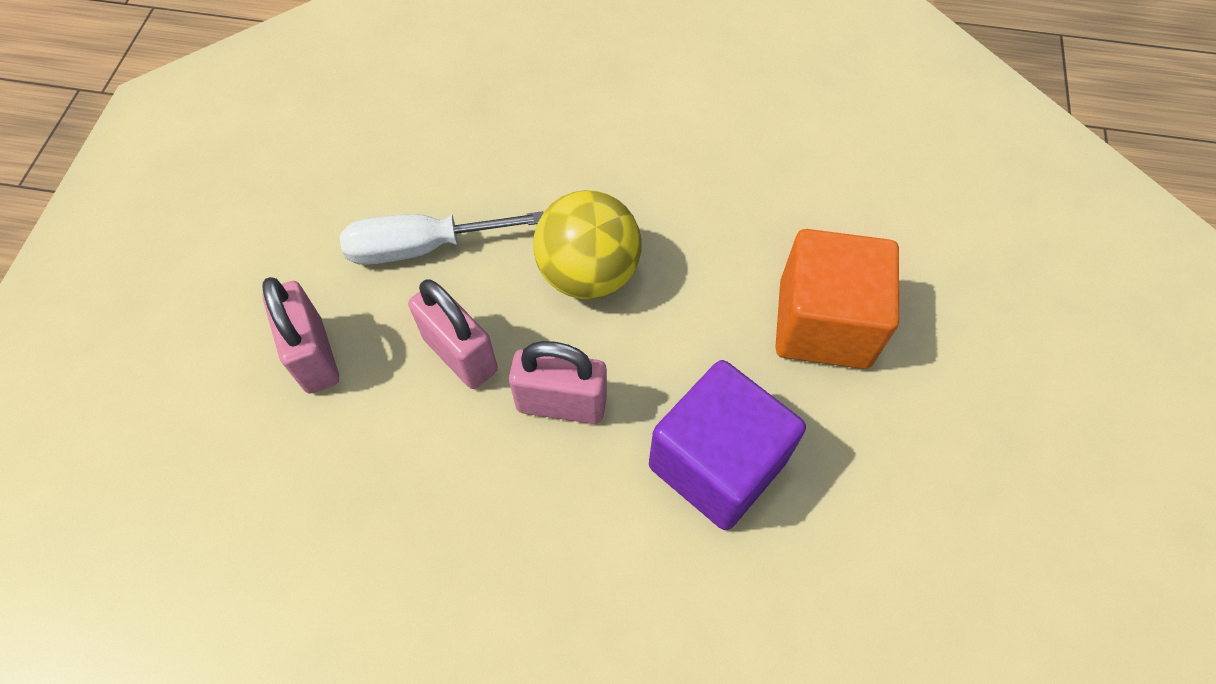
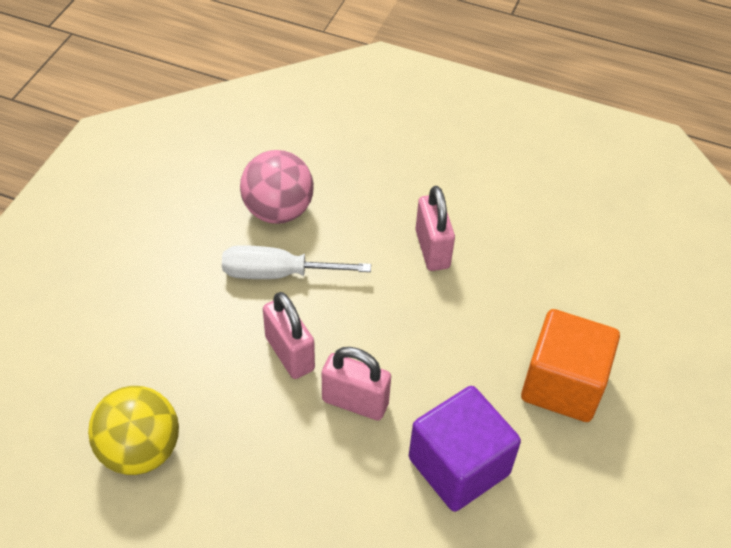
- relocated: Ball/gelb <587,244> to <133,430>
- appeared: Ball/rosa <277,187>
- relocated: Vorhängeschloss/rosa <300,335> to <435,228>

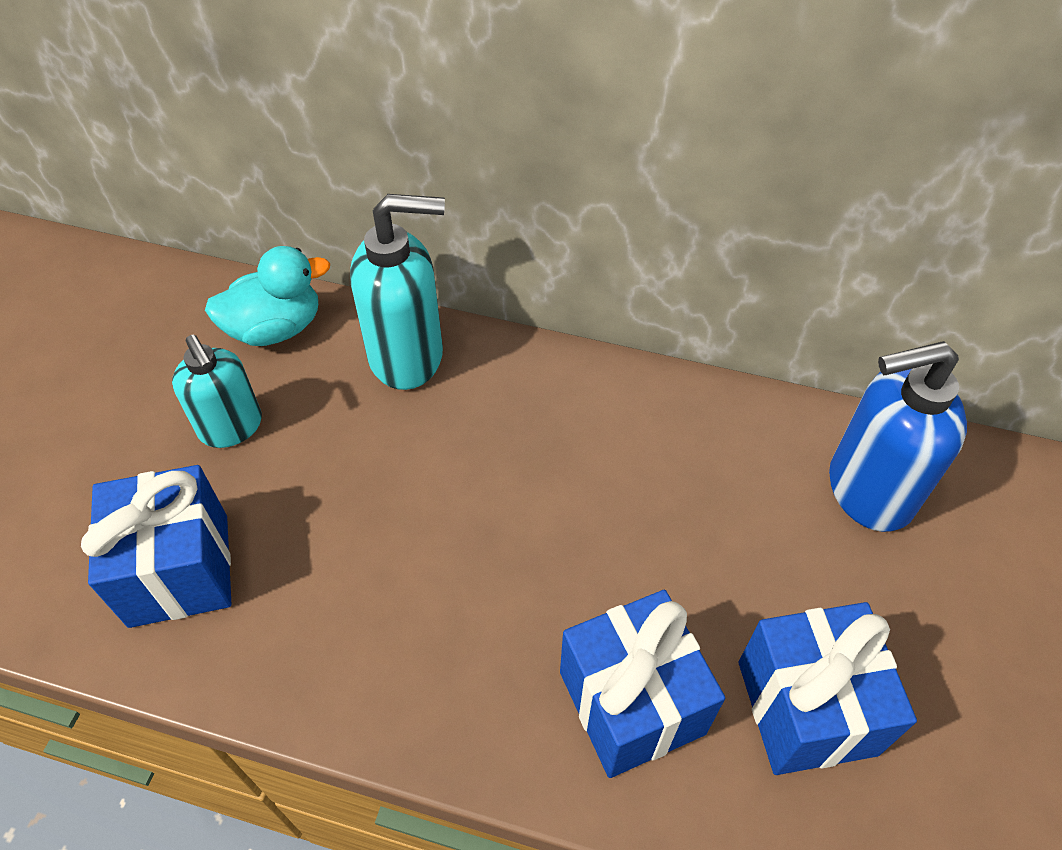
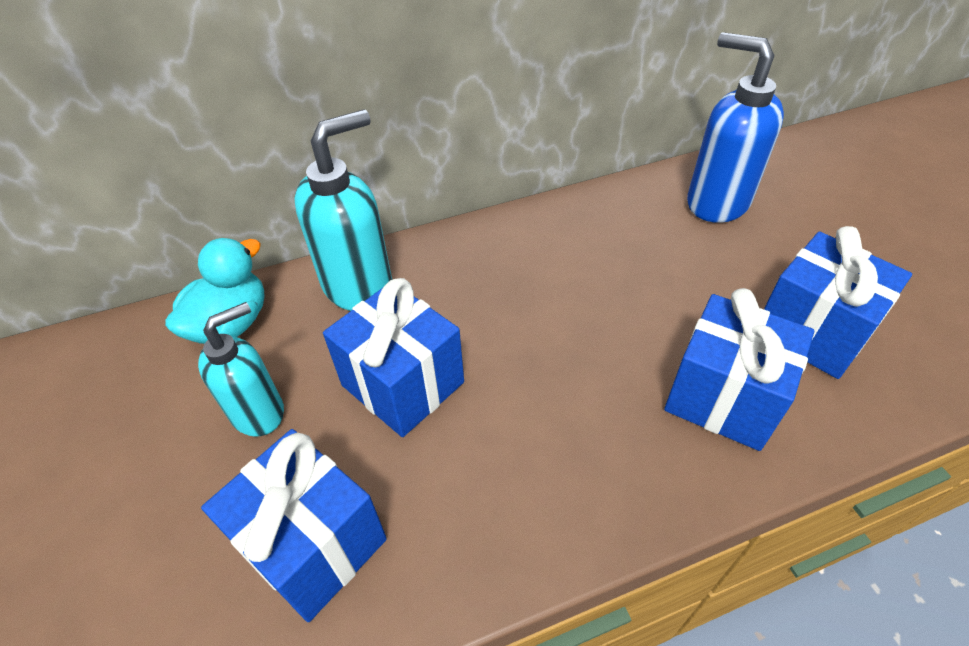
- spun: Seifenspender/türkis <217,391> = <241,369> 60 degrees counterclockwise
- appeared: Geschenk/blau <393,357>
- spun: Seifenspender/blau <898,436> = <735,127> 90 degrees clockwise

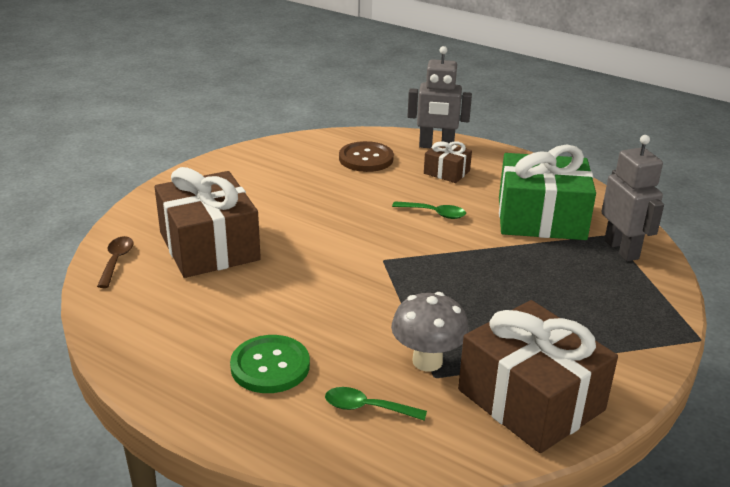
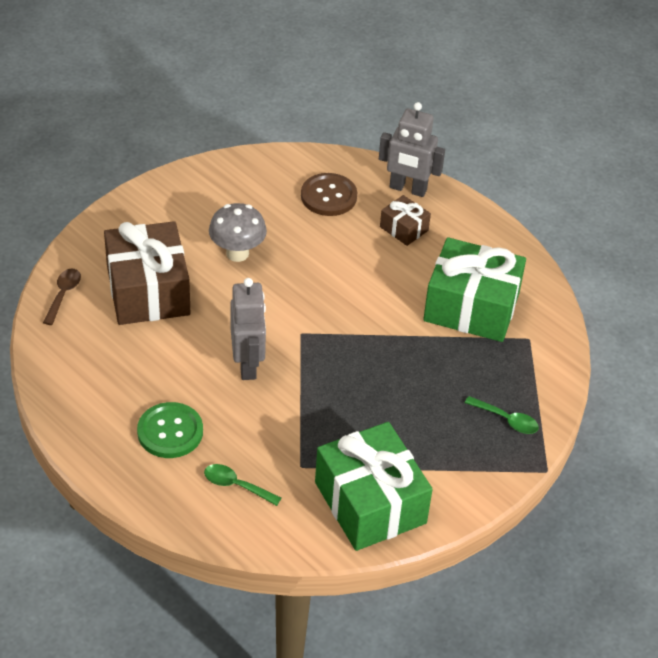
- relocated: Pilz/grau <430,331> to <238,232>
- relocated: Roboter/grau <633,198> to <248,329>
- colour: Geschenk/braun <538,376> to Geschenk/grün <374,486>
- relocated: Löffel/grün <429,210> to <502,415>

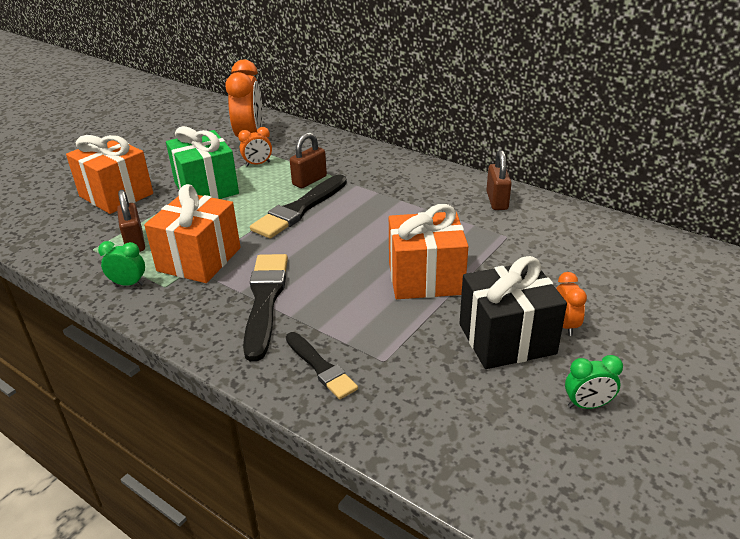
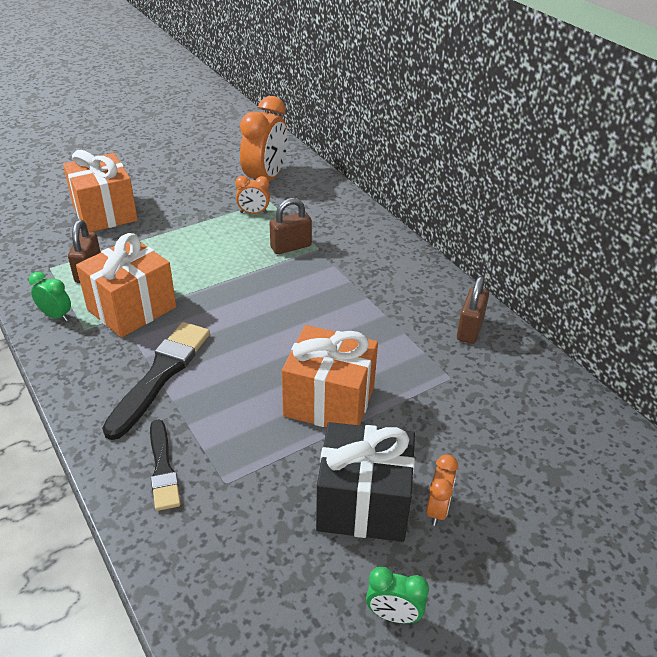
- missing: Geschenk/grün <202,162>
- missing: Pinsel/schwarz <298,206>

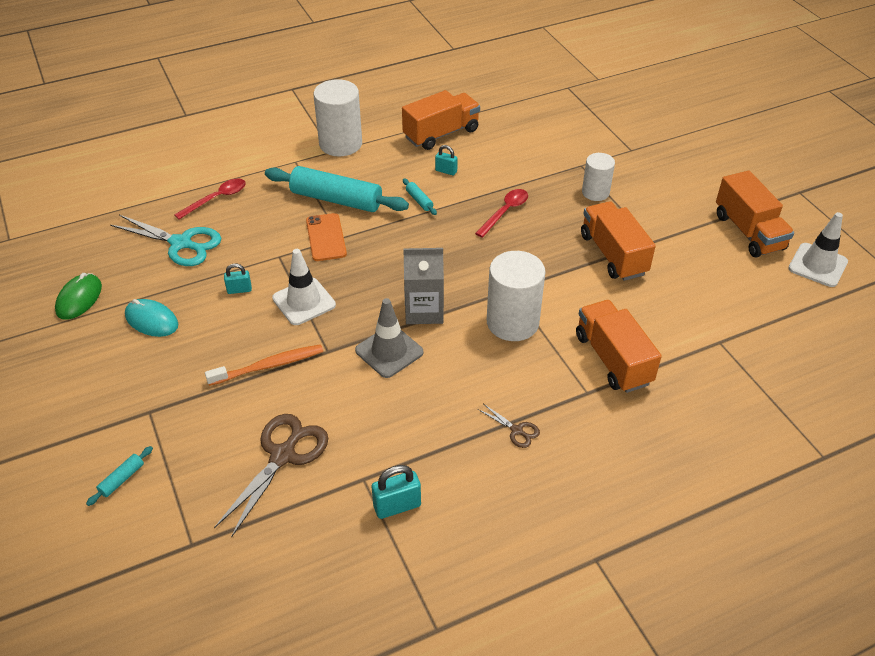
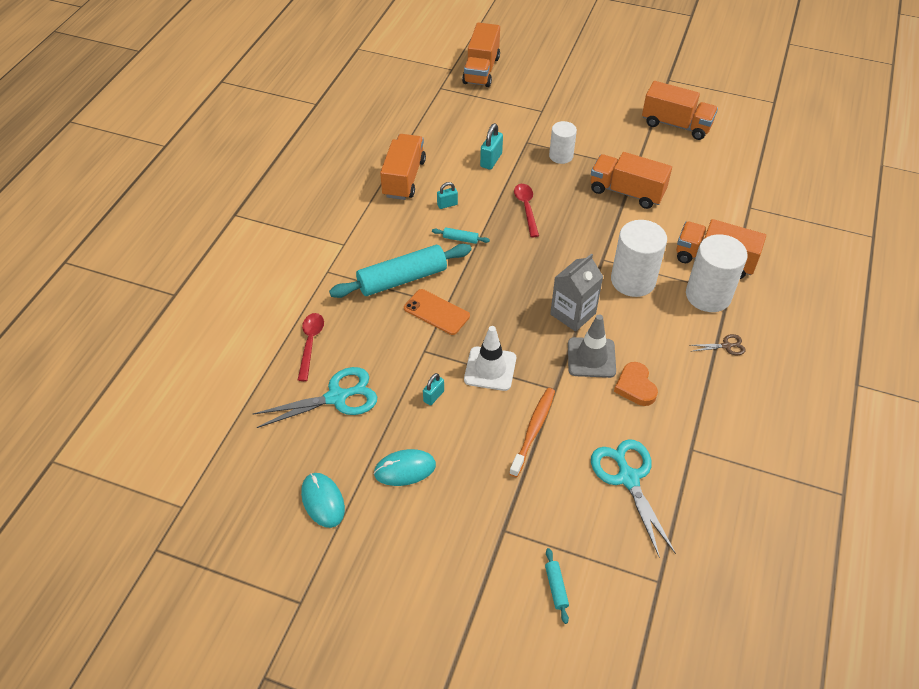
- colour: Computermaus/grün <78,296> to Computermaus/türkis <323,500>
- appeared: Lastwagen/orange <481,54>
- relocated: Vorhängeschloss/türkis <396,492> to <491,146>
- colour: Schere/braun <271,476> to Schere/türkis <633,498>
- appeared: Herz/orange <636,384>
- relocated: Vollzylinder/weiß <337,117> to <717,273>
- missing: Leitkegel/weiß <818,249>

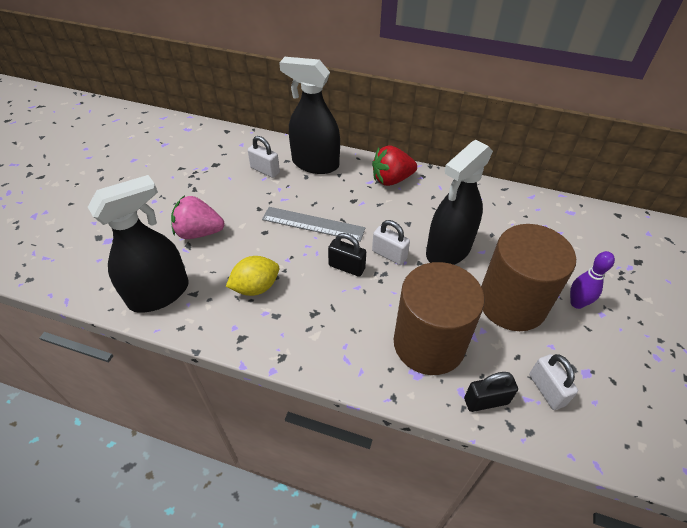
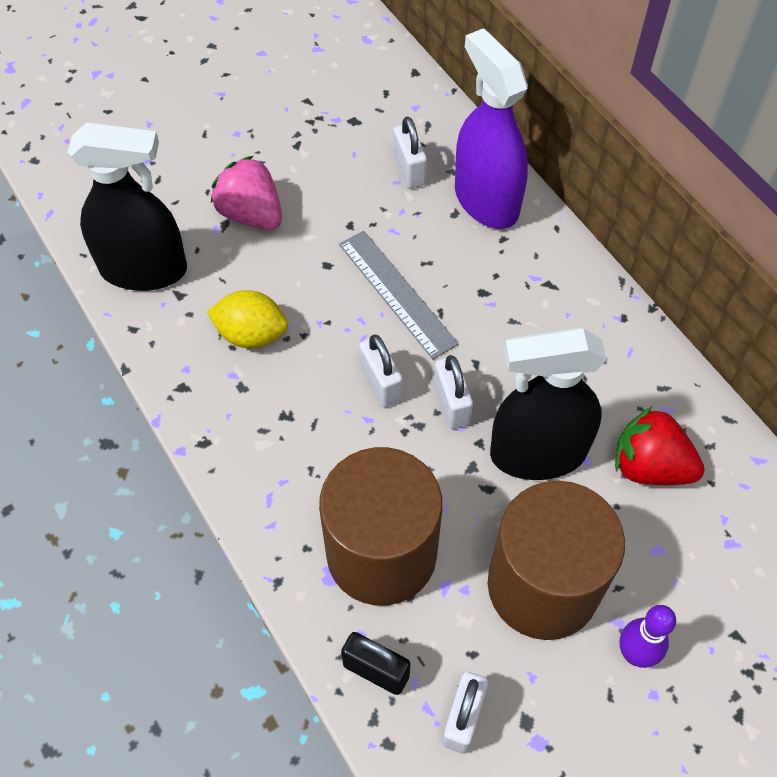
- colour: Vorhängeschloss/schwarz <347,255> to Vorhängeschloss/weiß <381,371>
- colour: Sprühflasche/schwarz <309,115> to Sprühflasche/lila <491,128>
- relocated: Erdbeere/rot <394,165> to <660,445>

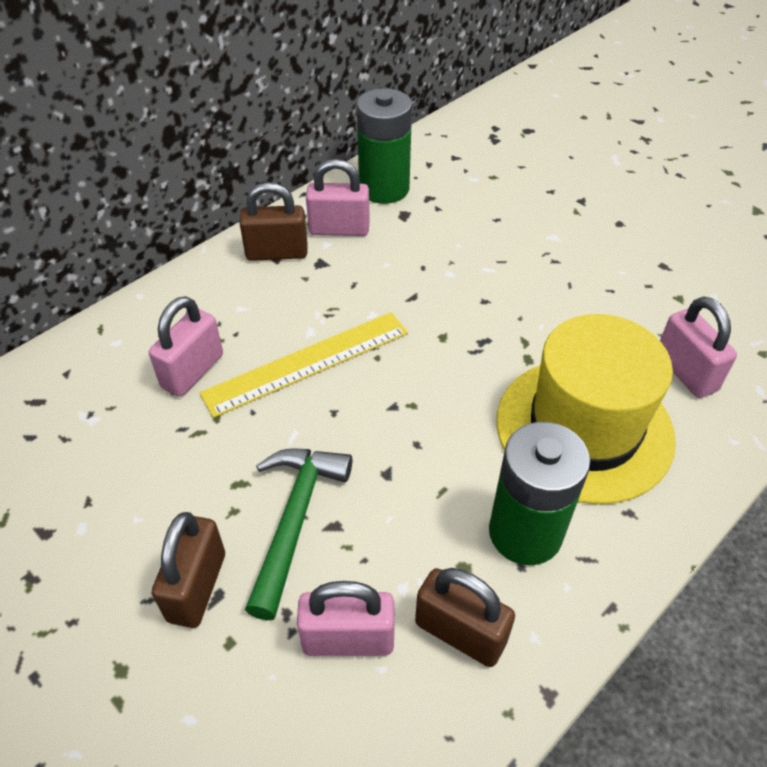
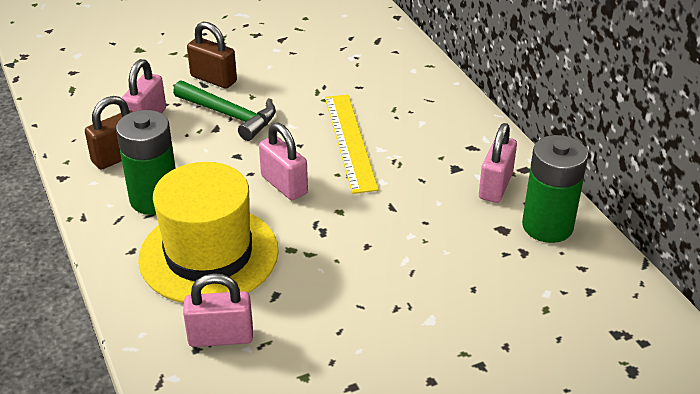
- relocated: Vorhängeschloss/rosa <186,346> to <283,161>
- missing: Vorhängeschloss/braun <273,221>

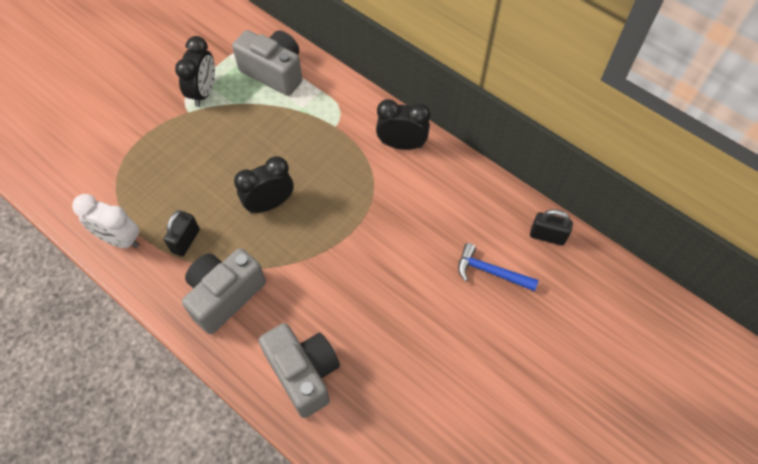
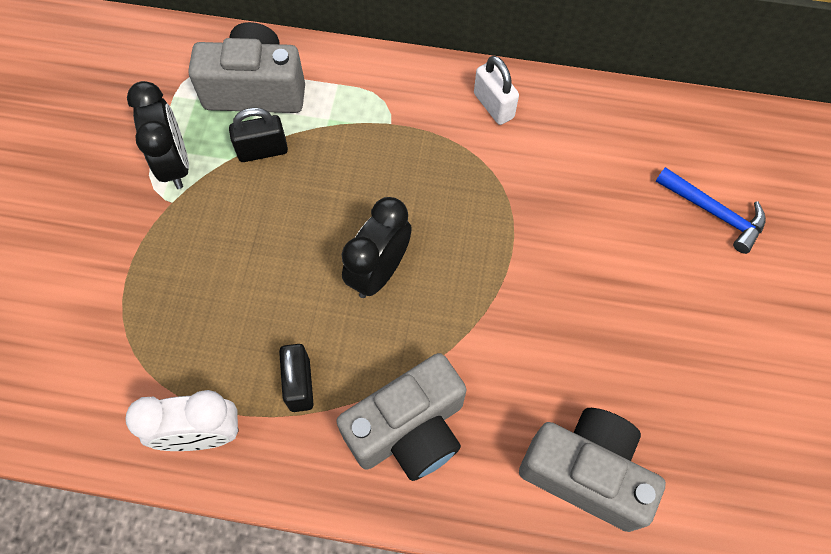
- relocated: Vorhängeschloss/schwarz <551,227> to <258,134>
- spun: Kamera/grau <224,291> = <401,417> 135 degrees counterclockwise
- exchanged: Wecker/schwarz <403,124> to Vorhängeschloss/weiß <496,90>
- spun: Hammer/blau <498,267> = <710,210> 135 degrees counterclockwise

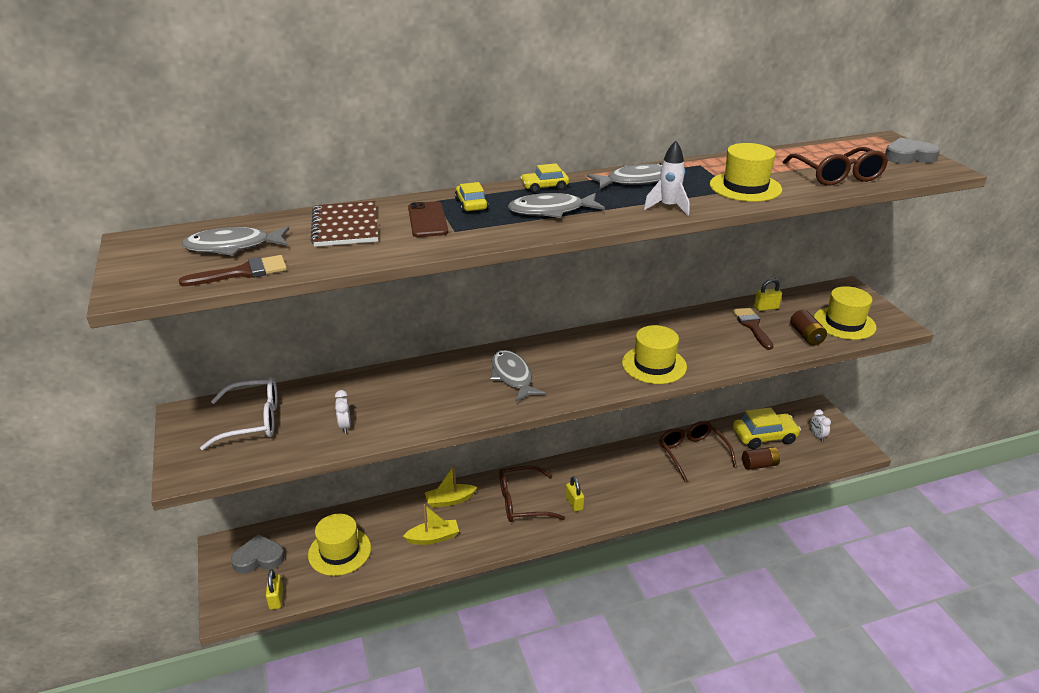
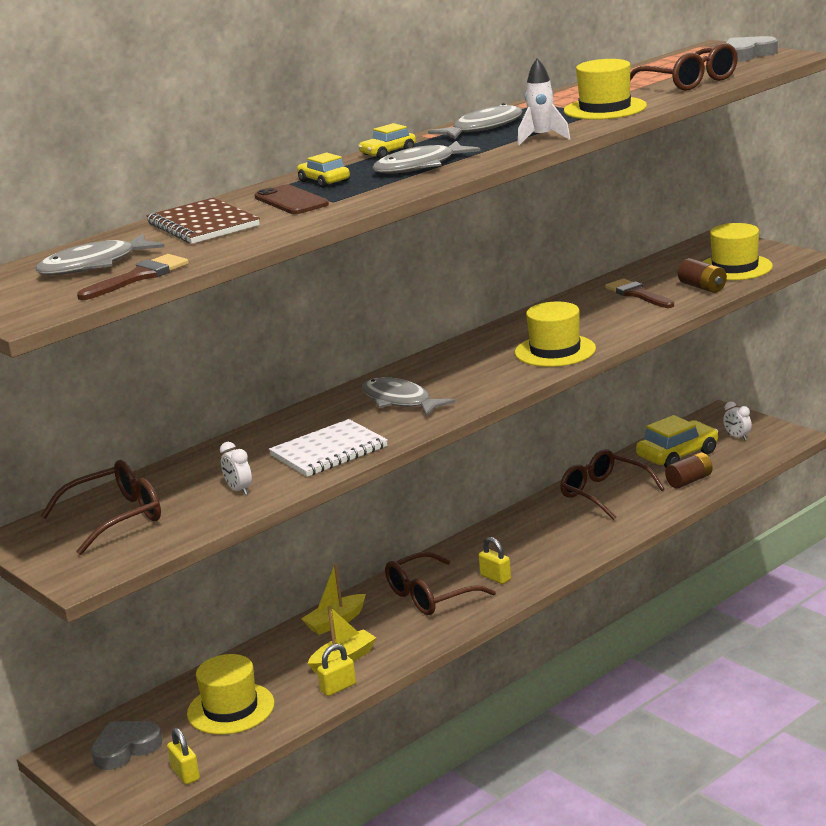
- colour: Brille/weiß <238,413> to Brille/braun <101,507>
- appeared: Notizbuch/weiß <328,448>
- relocated: Vorhängeschloss/gelb <768,294> to <336,670>

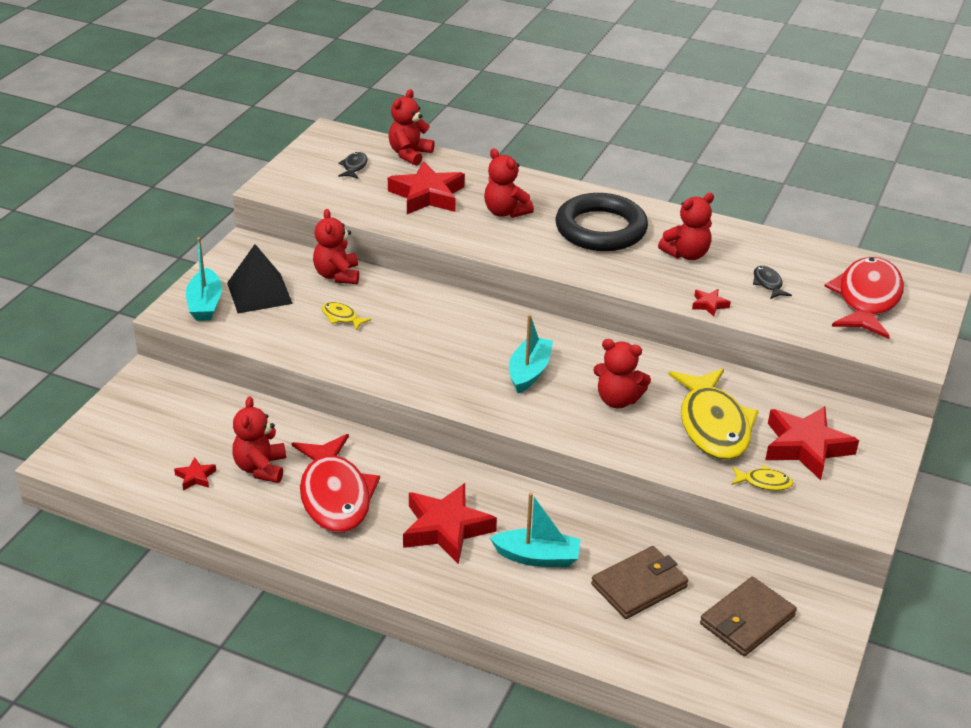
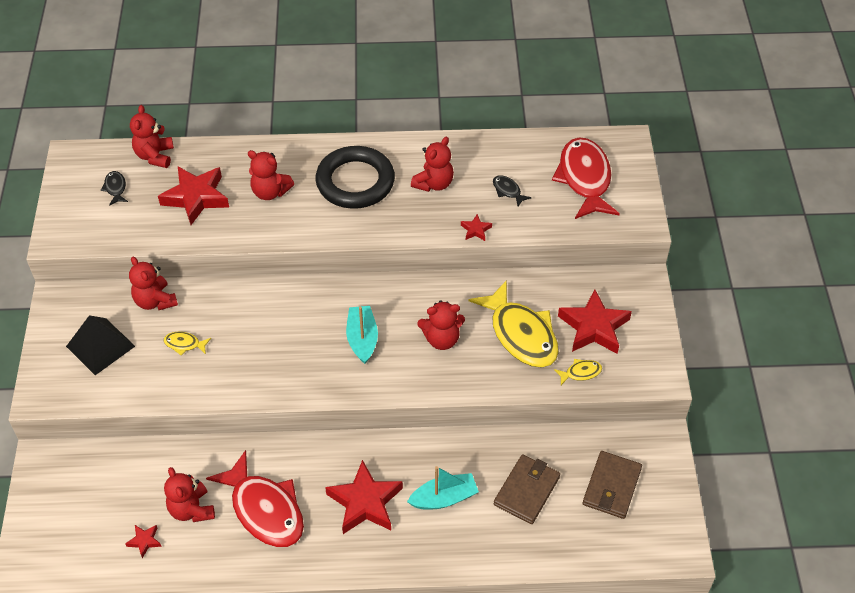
- missing: Boot/türkis <204,279>

